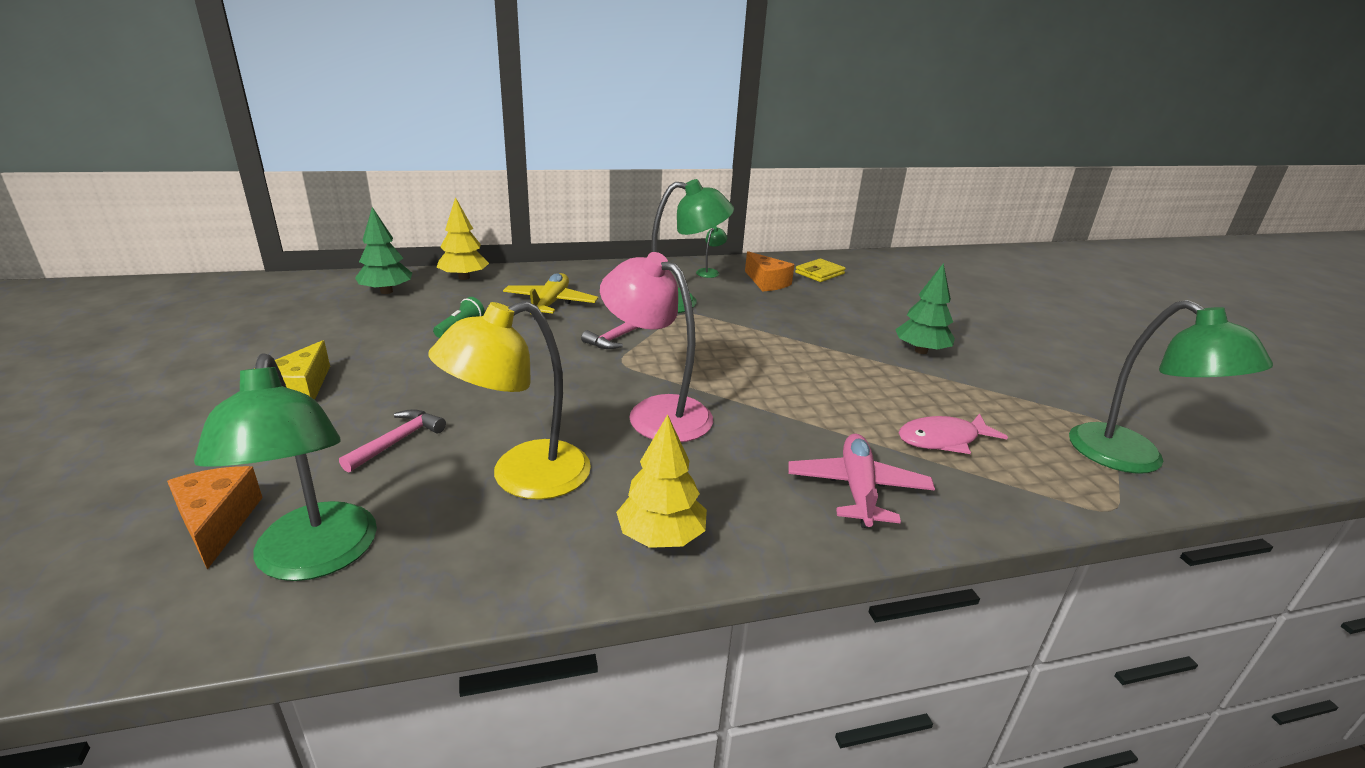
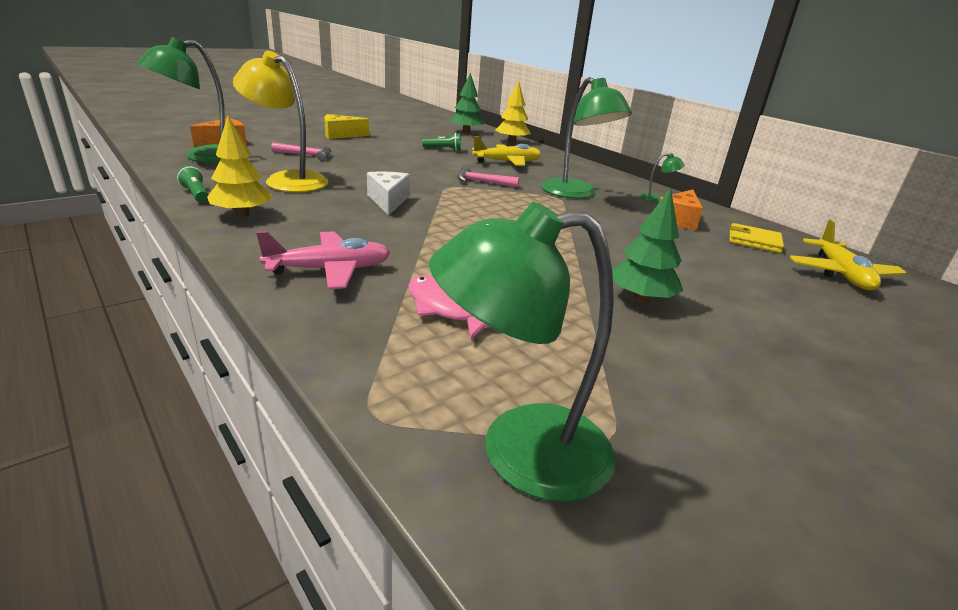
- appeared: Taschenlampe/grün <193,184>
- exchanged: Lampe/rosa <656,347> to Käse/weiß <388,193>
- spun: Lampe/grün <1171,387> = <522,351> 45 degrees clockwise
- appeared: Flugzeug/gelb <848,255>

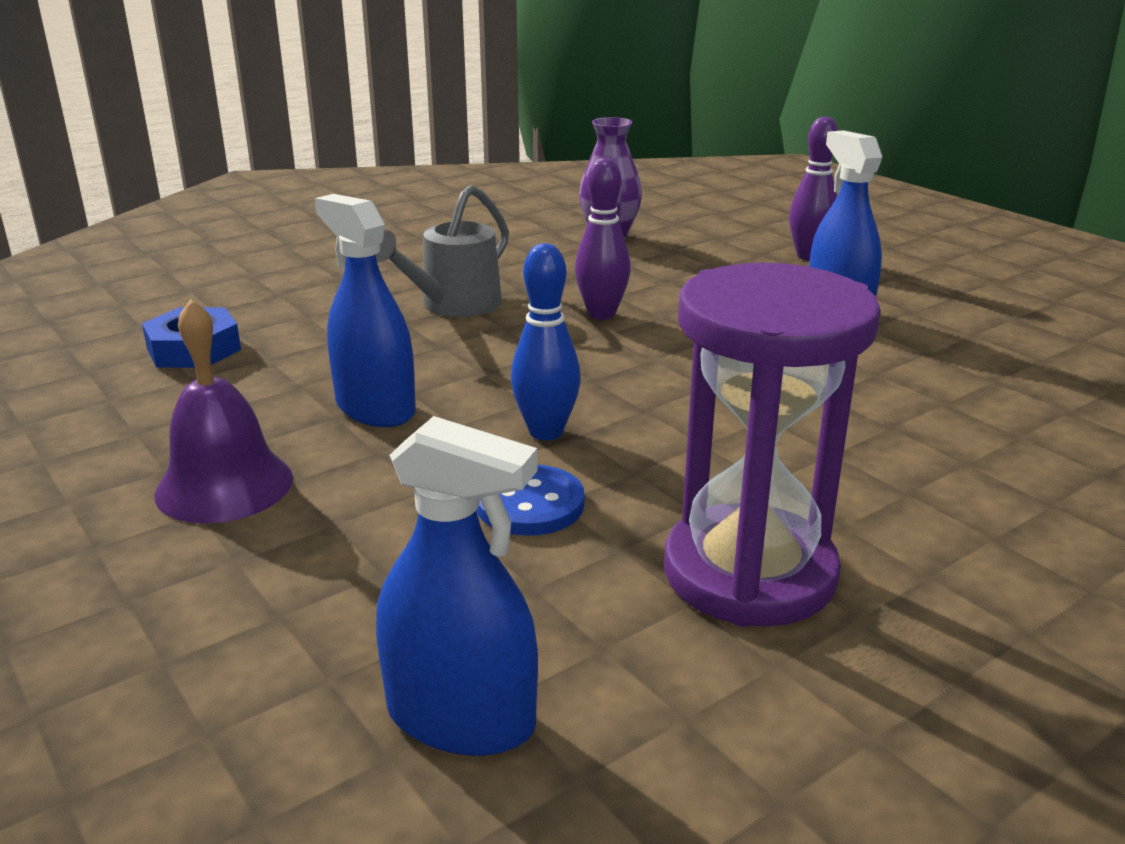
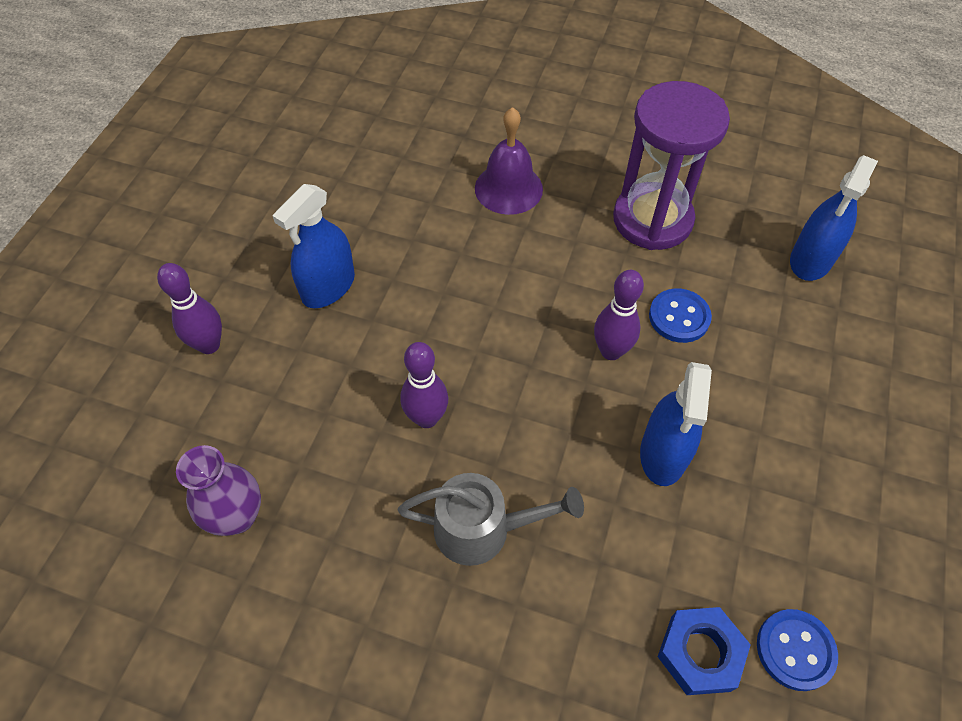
- relocated: Glocke/lila <224,411> to <509,161>
- colour: Bowlingkegel/blau <546,341> to Bowlingkegel/lila <619,315>
- appeared: Knopf/blau <797,650>
- spun: Sprühflasche/blau <457,586> = <834,218> 135 degrees counterclockwise

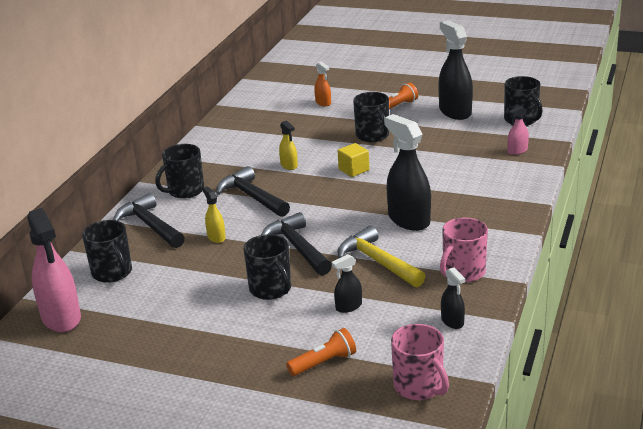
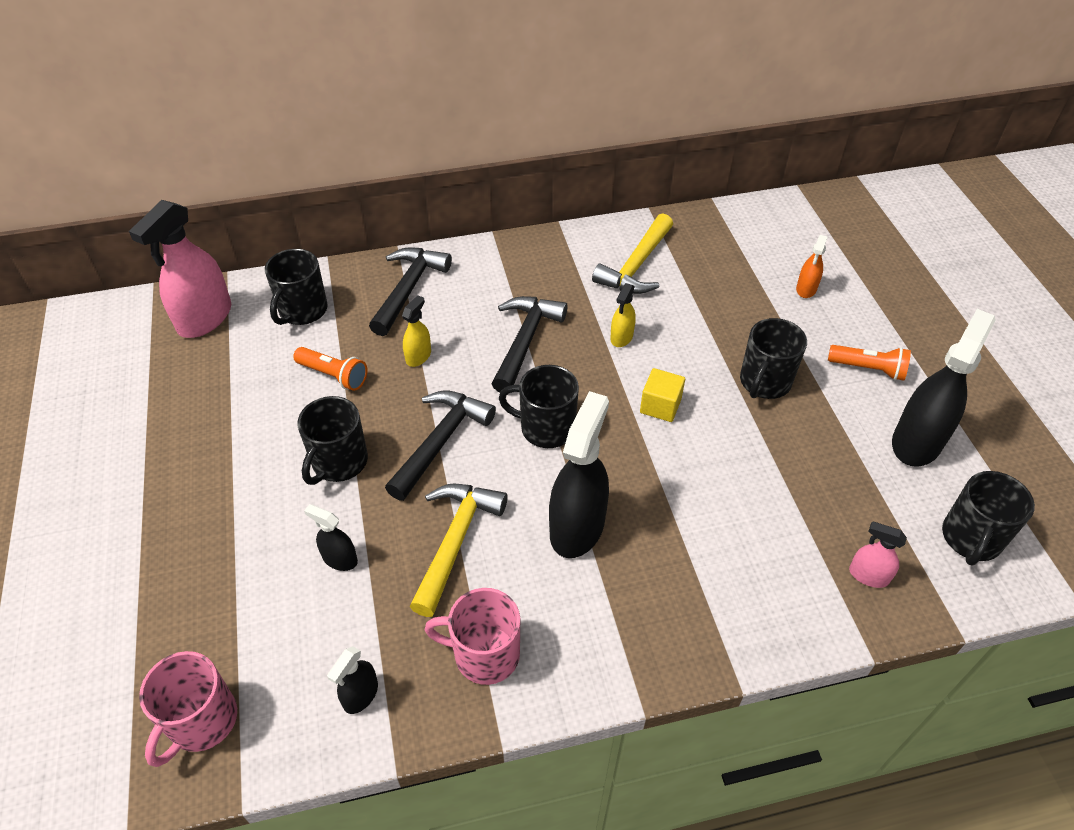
- relocated: Taschenlampe/orange <321,352> to <330,369>
- relocated: Tasse/schwarz <179,171> to <539,406>
- appeared: Hammer/gelb <632,254>

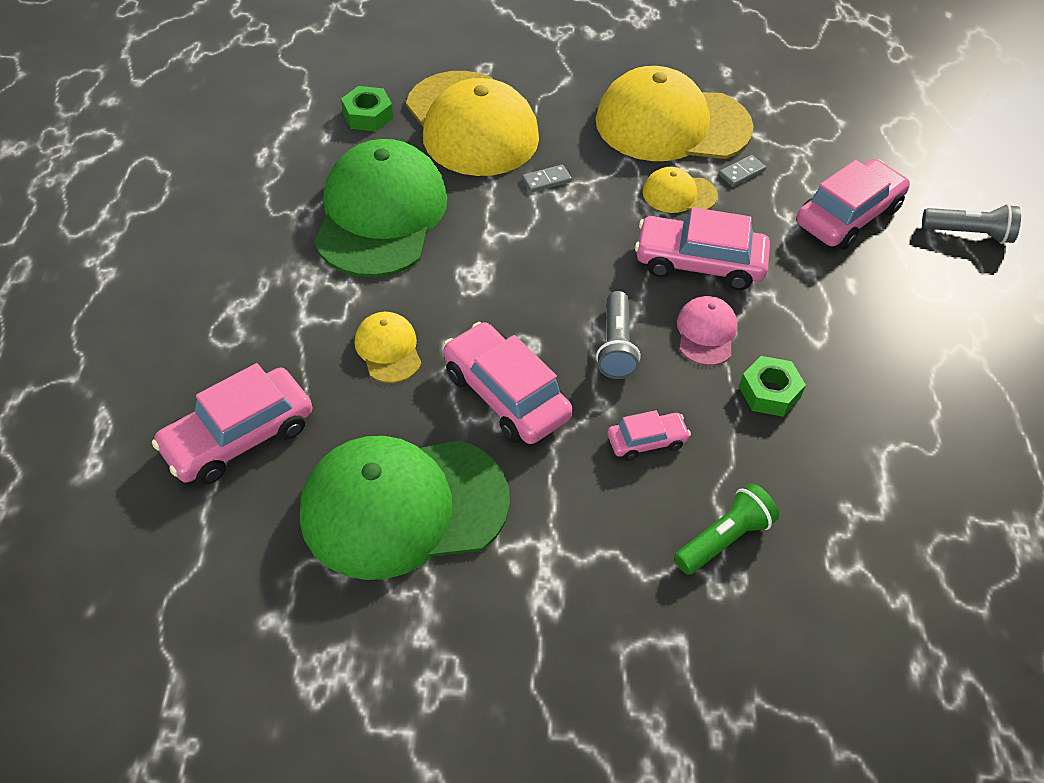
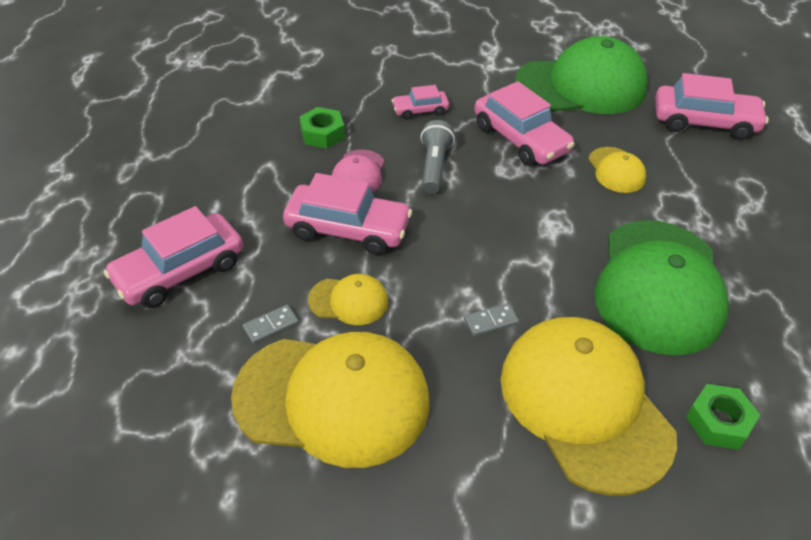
- spun: Auto/rosa <232,424> = <712,106> 45 degrees clockwise
- missing: Taschenlampe/grün <726,529>
- missing: Taschenlampe/grau <971,224>

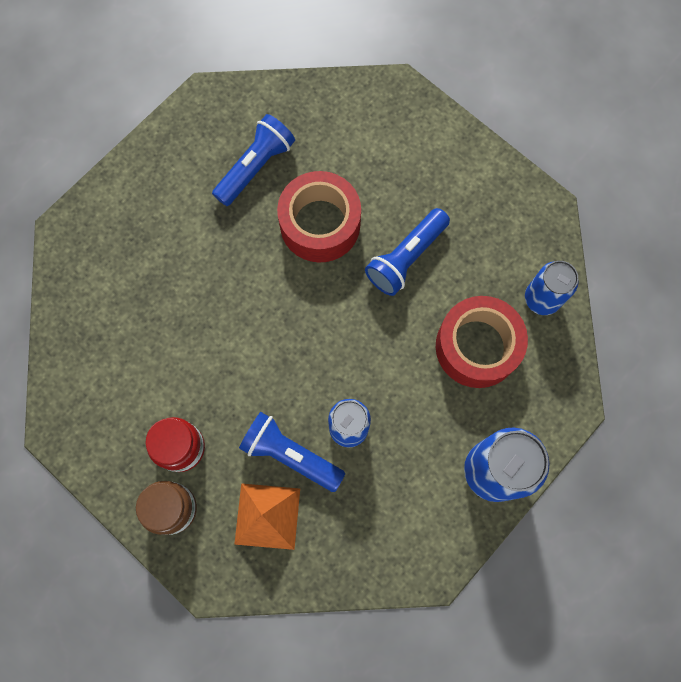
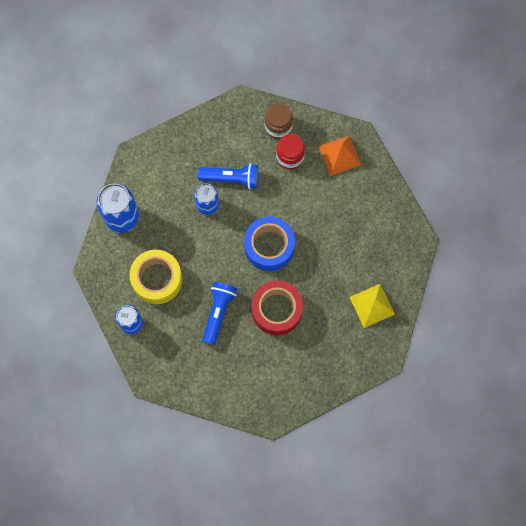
- colour: Klebeband/rot <482,342> to Klebeband/gelb <156,277>
- appeared: Klebeband/blau <269,244>
- relocated: Pyramide/orange <267,516> to <340,155>
- appeared: Pyramide/gelb <372,306>
- missing: Taschenlampe/blau <253,160>

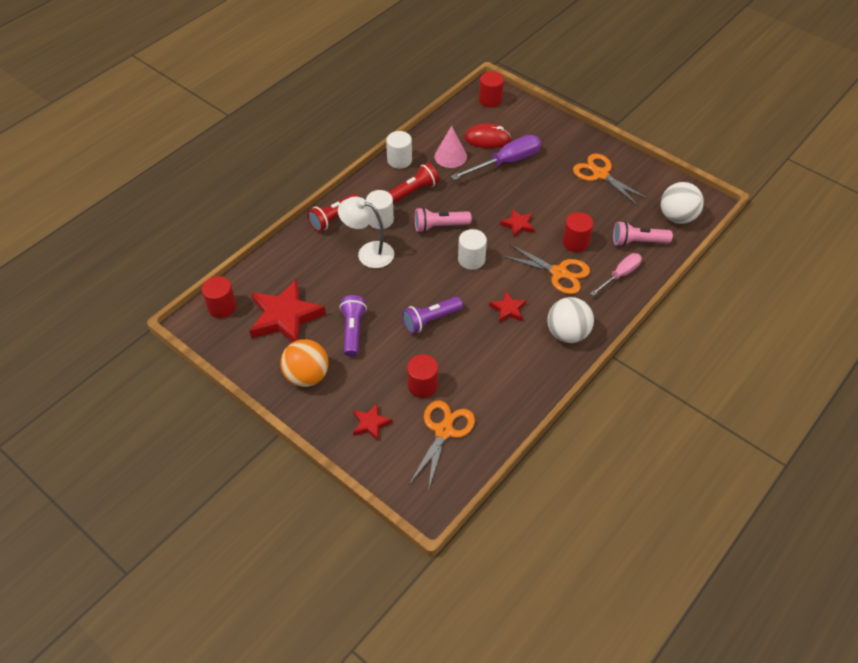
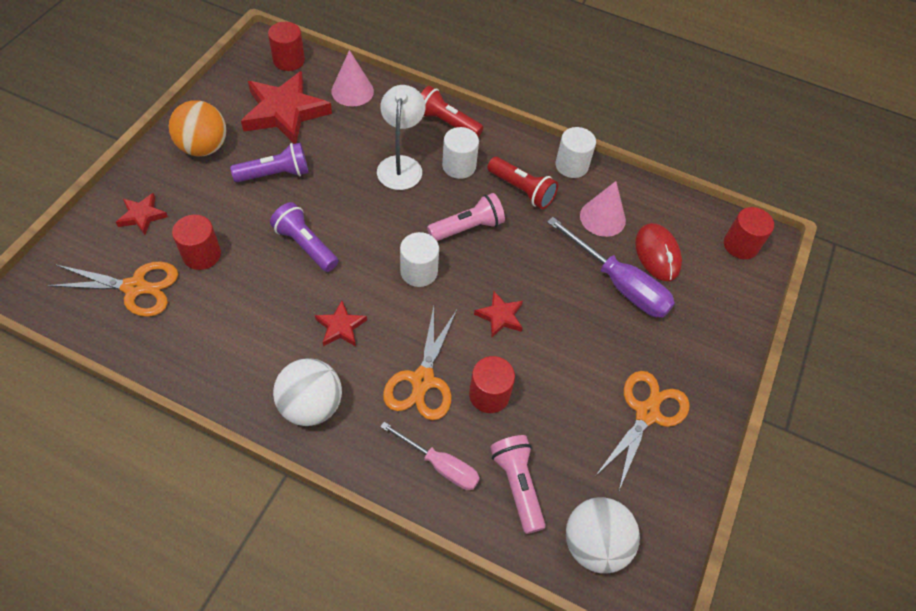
- appeared: Kegel/rosa <352,78>
- spun: Taschenlampe/rosa <443,220> = <466,217> 90 degrees clockwise

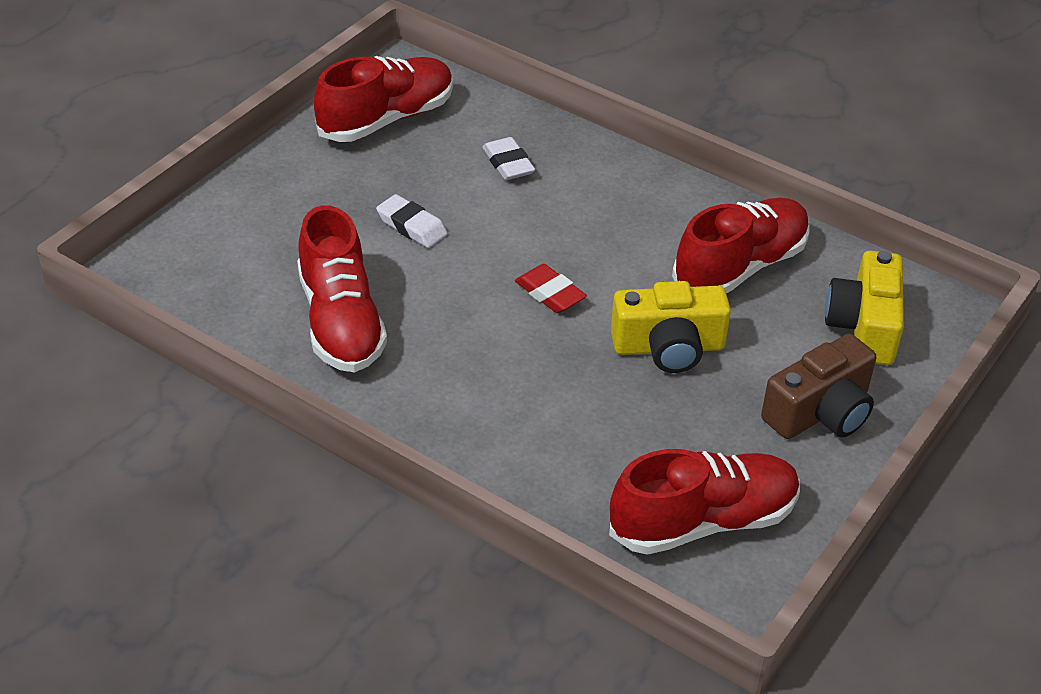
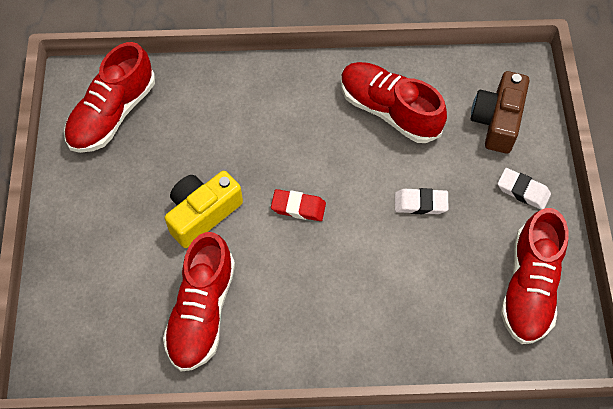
- relocated: Kamera/braun <818,386> to <500,112>
- relocated: Radiergummi/weiß <508,158> to <524,189>
- missing: Kamera/gelb <864,307>

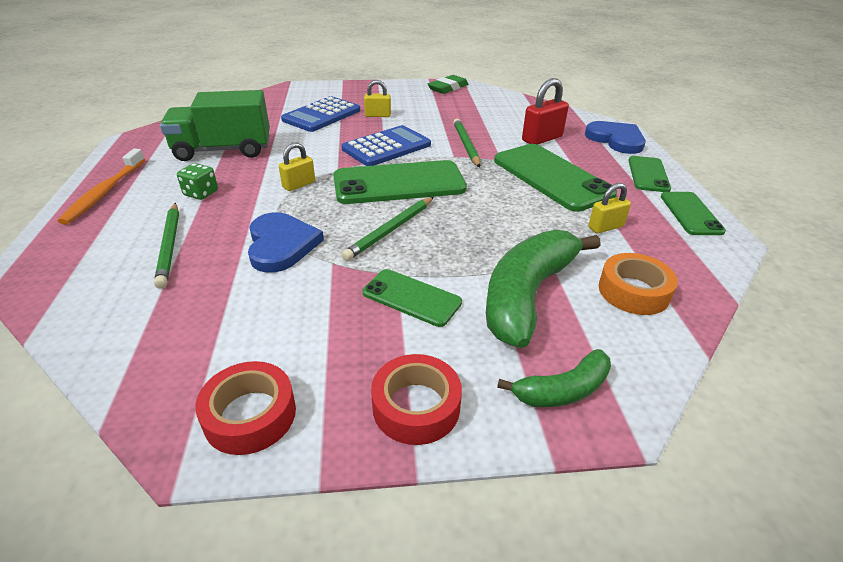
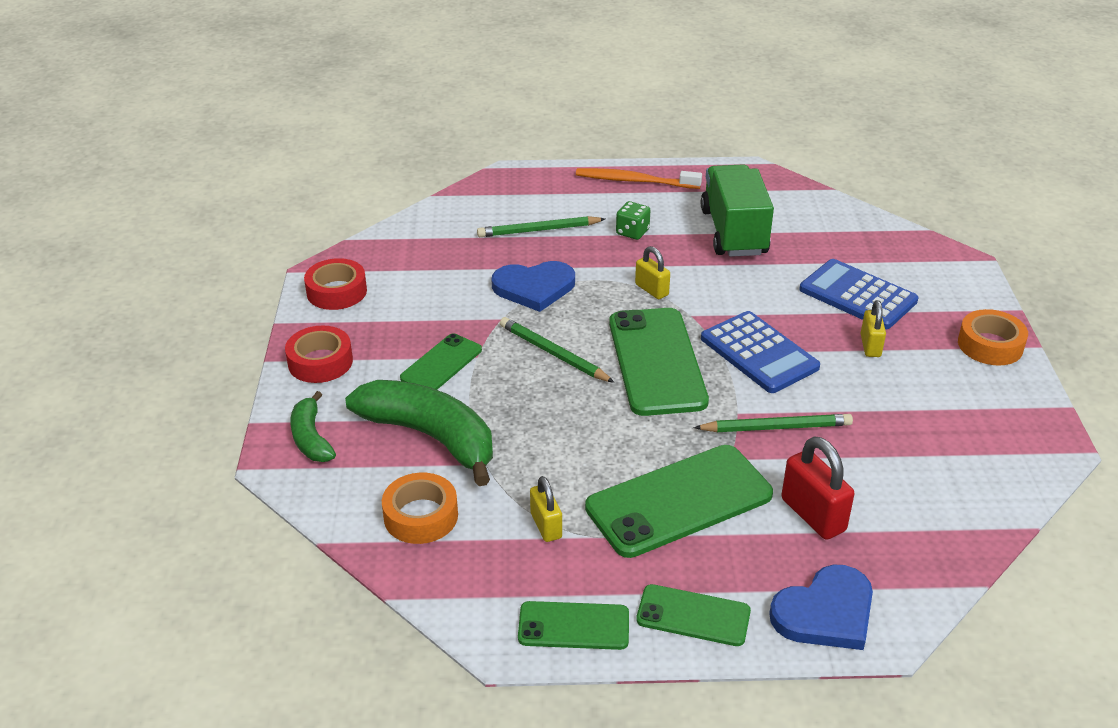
- appeared: Klebeband/orange <993,337>
- missing: Radiergummi/grün <448,84>

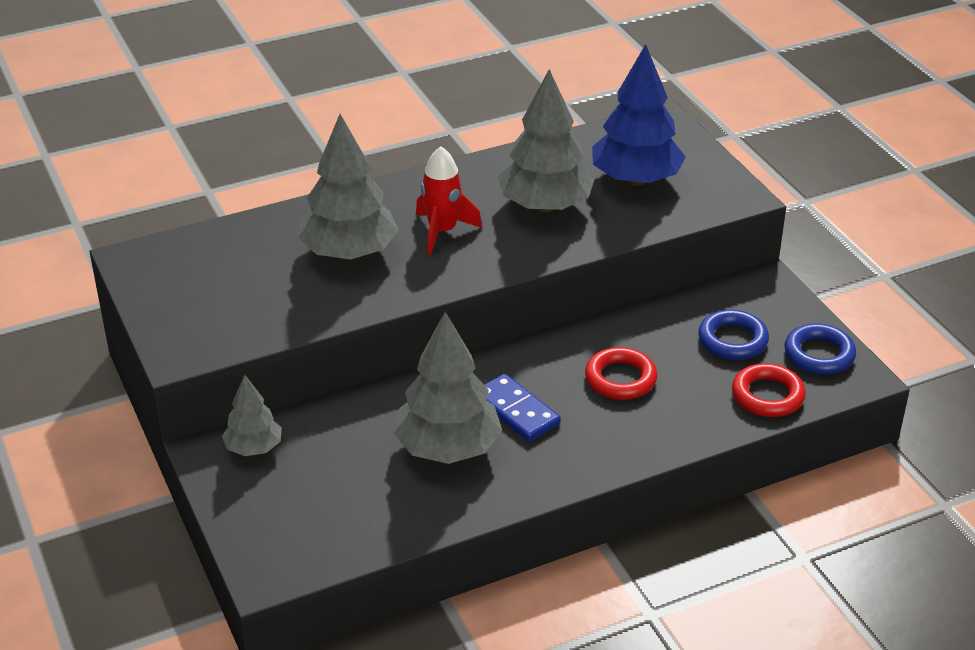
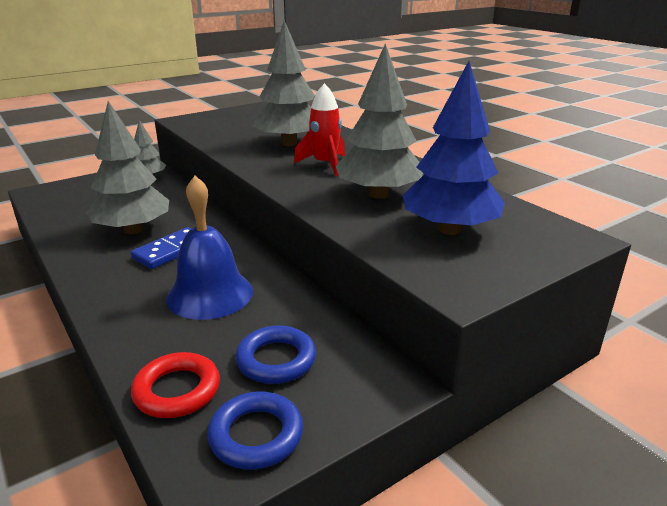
- exchanged: Ring/rot <621,373> to Glocke/blau <209,248>

